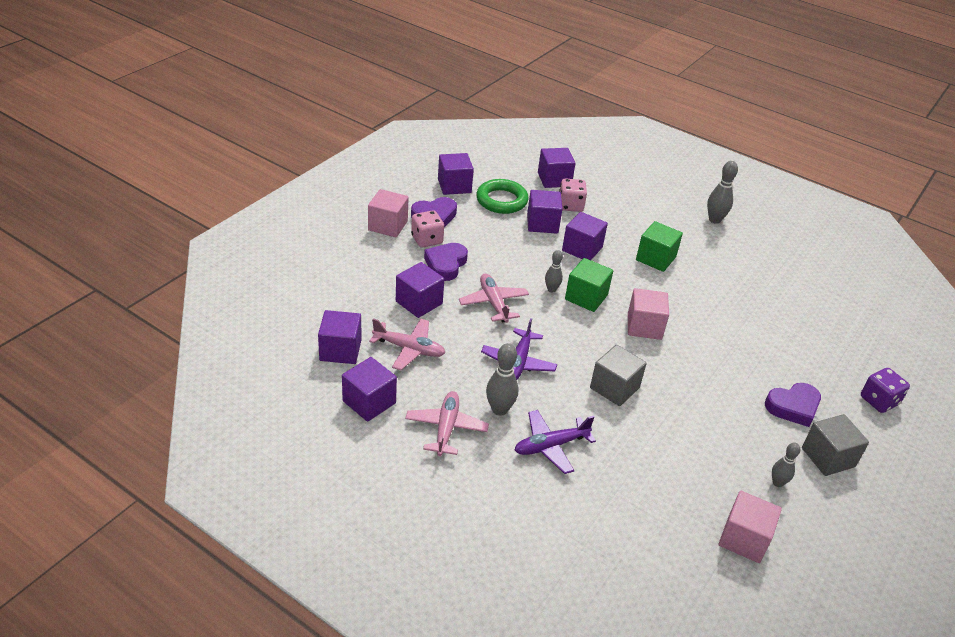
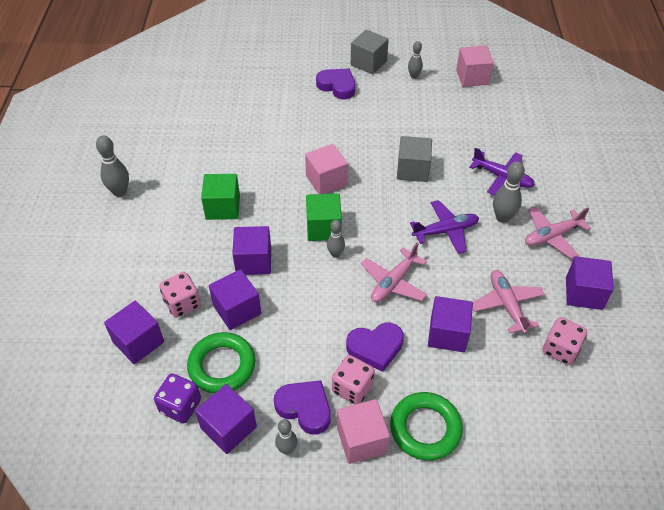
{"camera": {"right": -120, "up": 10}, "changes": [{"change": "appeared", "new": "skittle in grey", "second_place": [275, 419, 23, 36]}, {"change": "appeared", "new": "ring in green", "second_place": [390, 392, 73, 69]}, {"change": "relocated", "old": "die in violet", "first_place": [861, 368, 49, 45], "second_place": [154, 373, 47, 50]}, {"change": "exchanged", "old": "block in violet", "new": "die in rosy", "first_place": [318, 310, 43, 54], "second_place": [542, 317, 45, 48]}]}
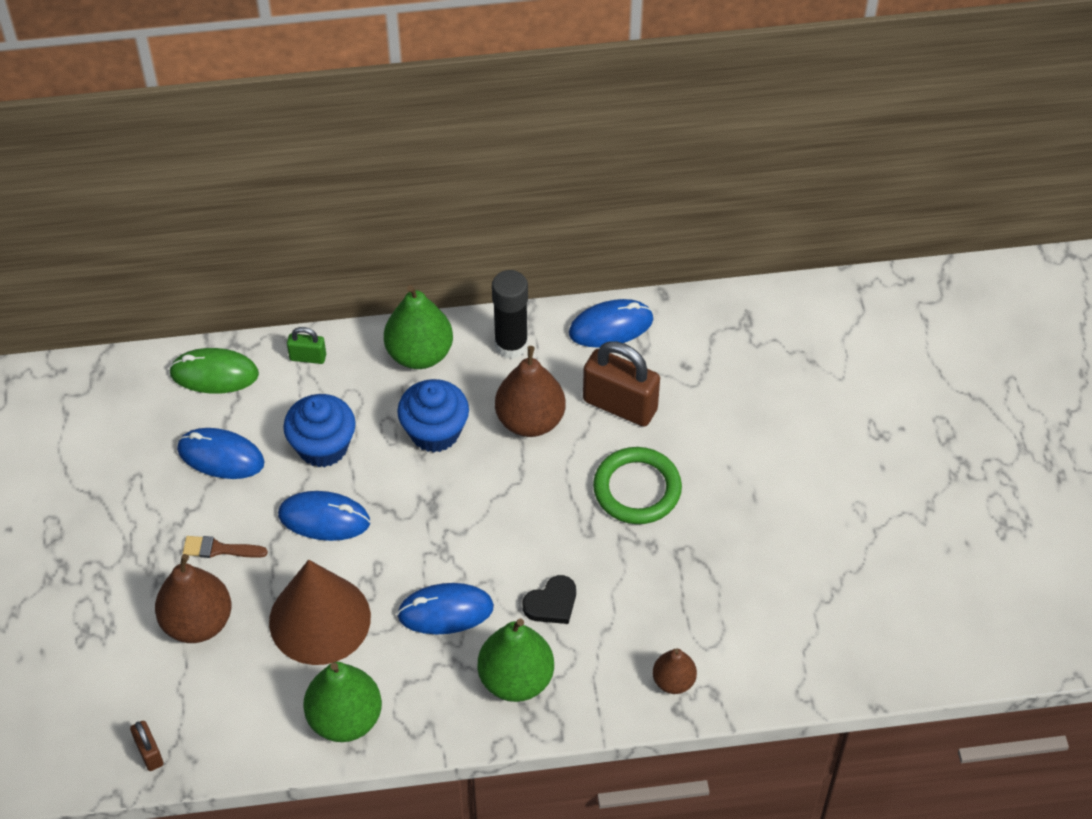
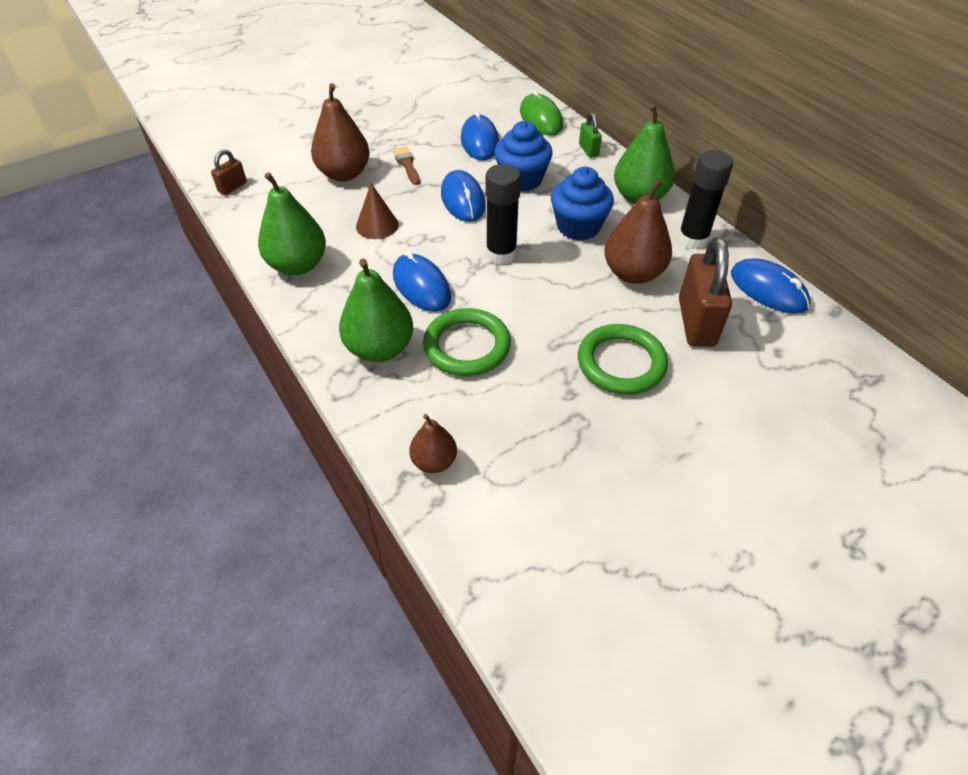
{"camera": {"right": 65, "up": -5}, "changes": [{"change": "appeared", "new": "stick of glue in jet-black", "second_place": [485, 164, 36, 101]}, {"change": "exchanged", "old": "heart shape in jet-black", "new": "ring in green", "first_place": [523, 575, 53, 49], "second_place": [423, 308, 88, 68]}, {"change": "size", "old": "cone in russet", "first_place": [269, 560, 102, 105], "second_place": [356, 183, 43, 56], "factor": 0.52}]}
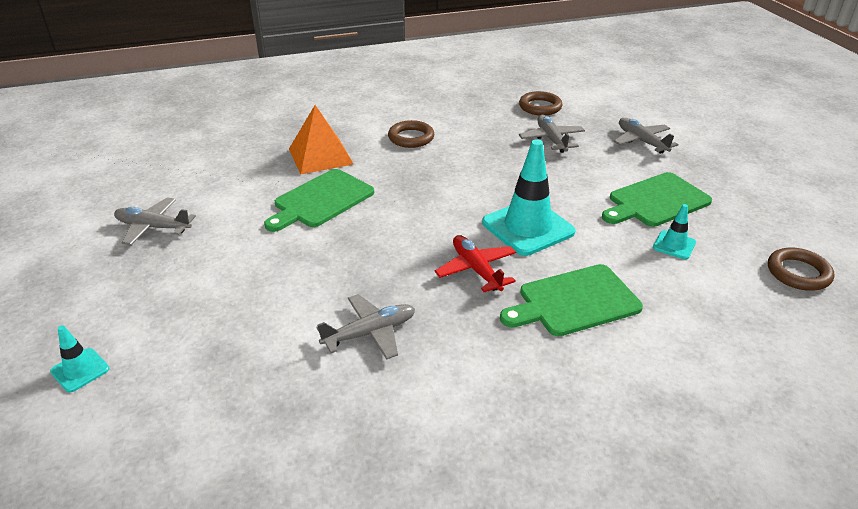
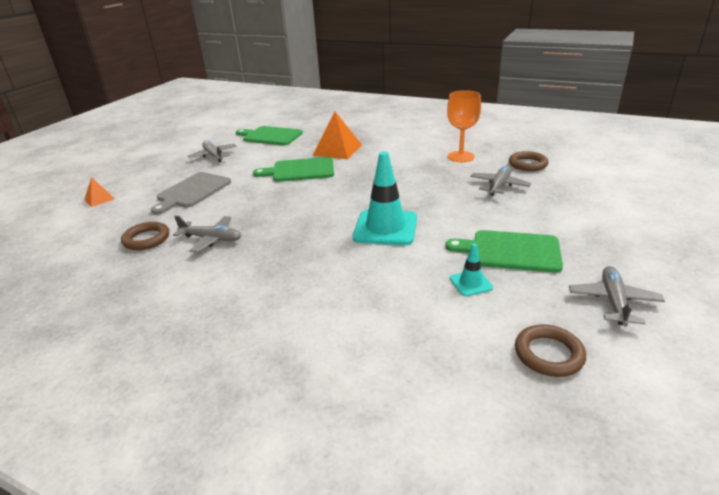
{"camera": {"right": 45, "up": -5}, "changes": [{"change": "missing", "old": "toy plane in scarlet", "first_place": [435, 235, 81, 57]}, {"change": "appeared", "new": "chopping board in grey", "second_place": [151, 172, 80, 43]}, {"change": "appeared", "new": "wine glass in bright orange", "second_place": [447, 90, 34, 72]}, {"change": "relocated", "old": "ring in russet", "first_place": [388, 120, 46, 28], "second_place": [121, 222, 48, 28]}, {"change": "relocated", "old": "chopping board in green", "first_place": [500, 264, 143, 72], "second_place": [236, 126, 67, 20]}, {"change": "relocated", "old": "toy plane in grey", "first_place": [613, 118, 66, 36], "second_place": [569, 266, 96, 60]}, {"change": "exchanged", "old": "road cone in turquoise", "new": "pyramid in bright orange", "first_place": [50, 325, 60, 67], "second_place": [84, 177, 31, 30]}]}
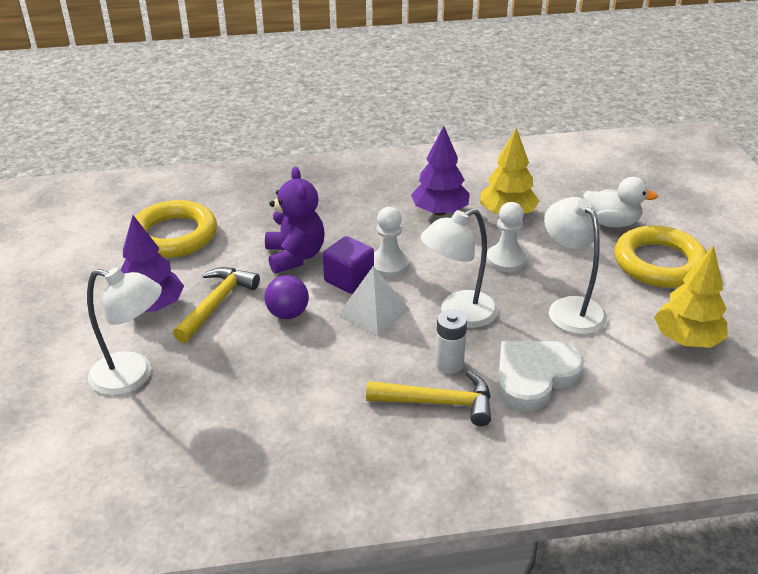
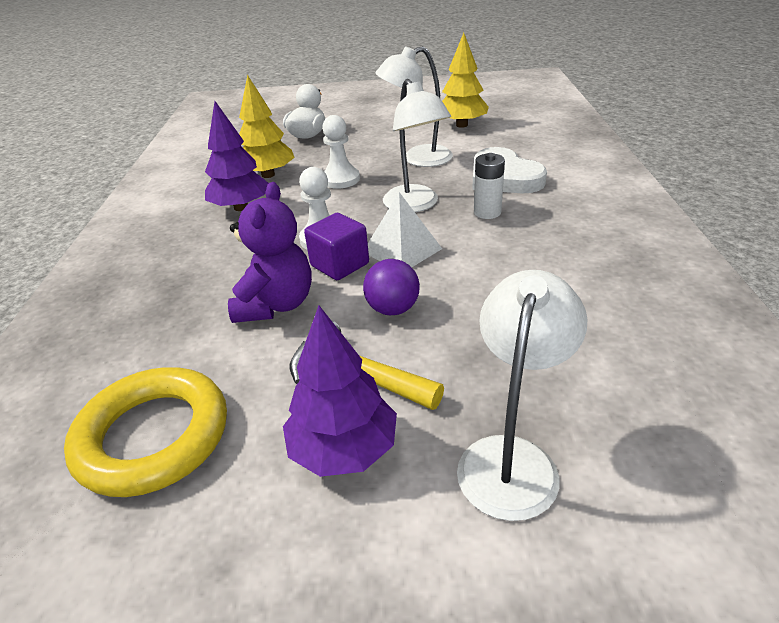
{"camera": {"right": -80, "up": 0}, "changes": [{"change": "missing", "old": "hammer in yellow", "first_place": [366, 371, 125, 55]}, {"change": "missing", "old": "ring in yellow", "first_place": [614, 225, 93, 63]}, {"change": "spun", "old": "stuffed bear in violet", "first_place": [265, 167, 59, 107], "second_place": [228, 182, 84, 141], "degrees": 105}]}
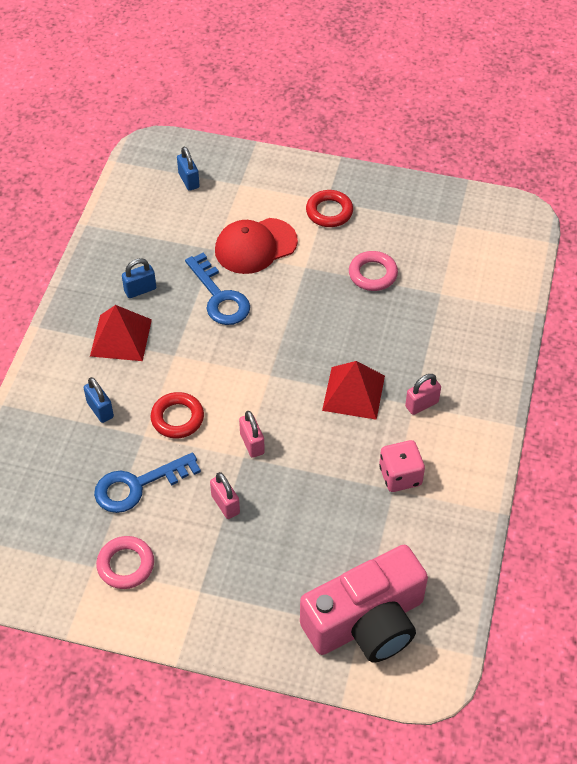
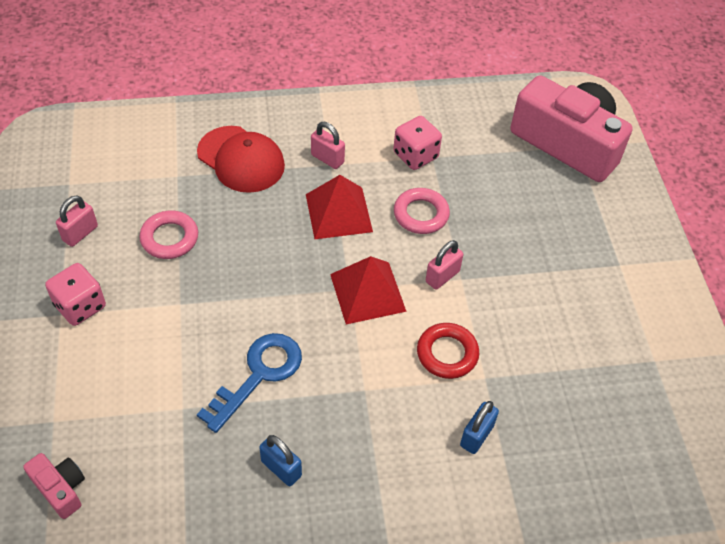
{"camera": {"right": -115, "up": 0}, "changes": [{"change": "missing", "old": "key in blue", "first_place": [94, 452, 107, 61]}, {"change": "relocated", "old": "pyramid in scarlet", "first_place": [90, 305, 62, 56], "second_place": [330, 256, 77, 68]}, {"change": "relocated", "old": "ring in rosy", "first_place": [96, 536, 58, 53], "second_place": [394, 188, 56, 46]}, {"change": "relocated", "old": "padlock in rosy", "first_place": [210, 472, 30, 47], "second_place": [56, 195, 42, 52]}, {"change": "relocated", "old": "cap in scarlet", "first_place": [215, 218, 83, 56], "second_place": [197, 126, 88, 67]}, {"change": "exchanged", "old": "padlock in blue", "new": "compact camera in rosy", "first_place": [177, 147, 23, 44], "second_place": [23, 453, 62, 66]}, {"change": "exchanged", "old": "ring in scarlet", "new": "die in rosy", "first_place": [306, 190, 47, 37], "second_place": [45, 263, 61, 63]}]}
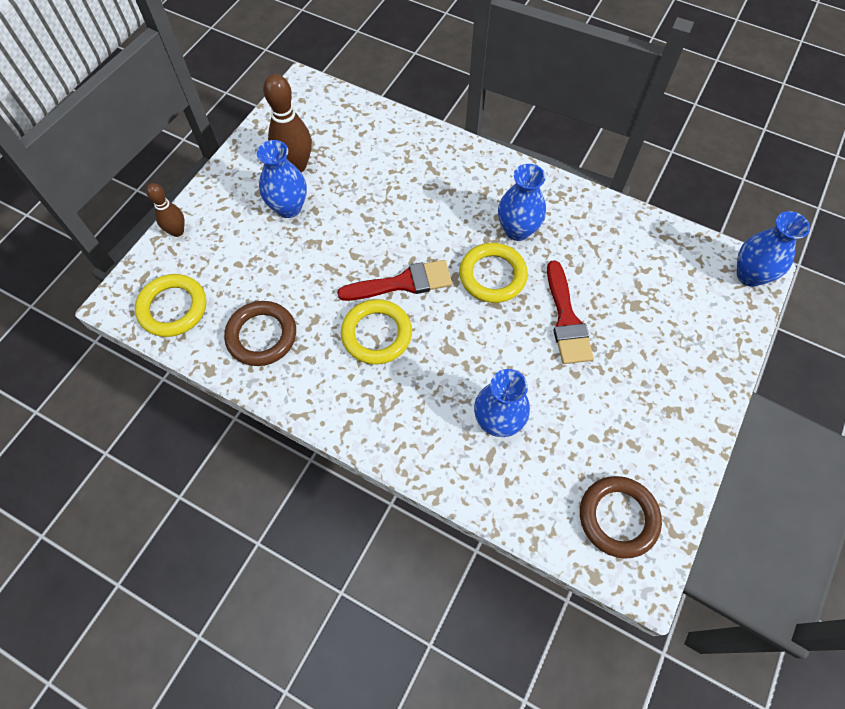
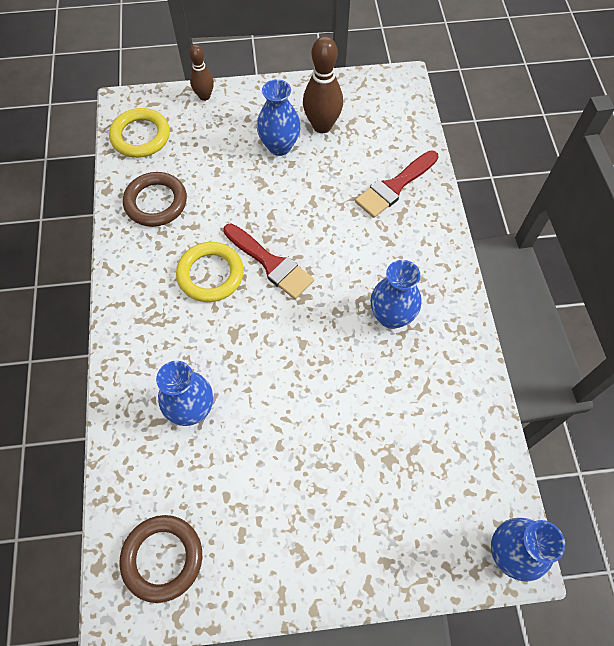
{"camera": {"right": 55, "up": 0}, "changes": [{"change": "missing", "old": "ring in yellow", "first_place": [459, 243, 69, 60]}, {"change": "relocated", "old": "paintbrush in scarlet", "first_place": [547, 260, 47, 104], "second_place": [355, 150, 83, 68]}]}
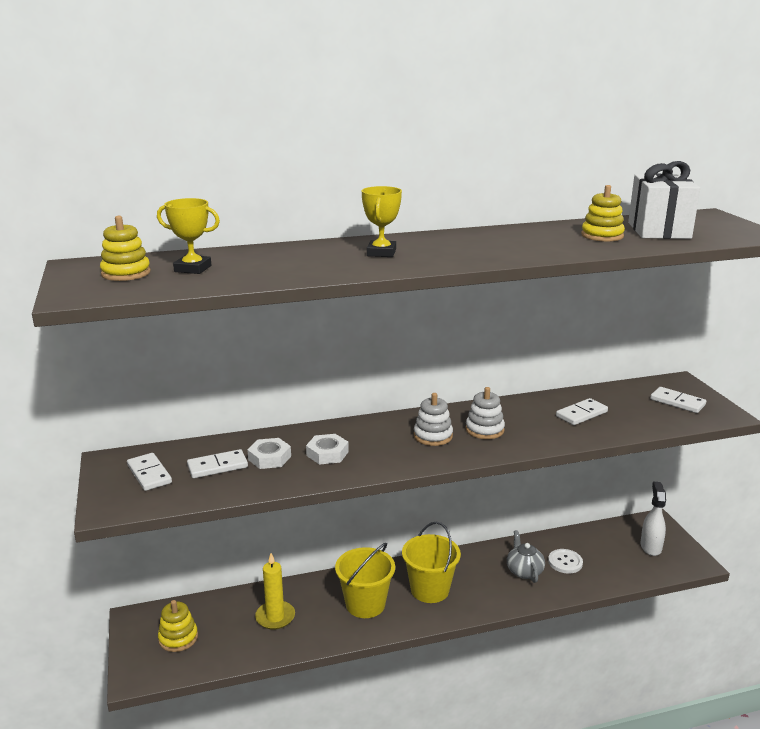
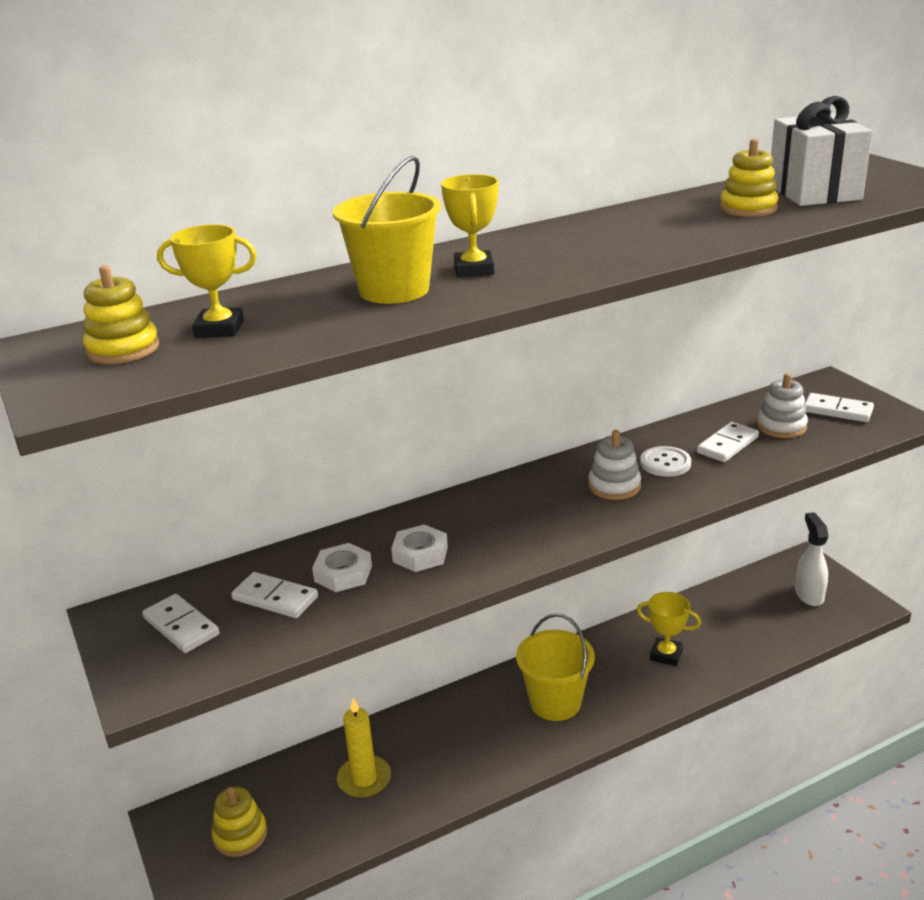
{"camera": {"right": -10, "up": 5}, "changes": [{"change": "relocated", "old": "pail in yellow", "first_place": [335, 543, 60, 75], "second_place": [333, 156, 108, 148]}, {"change": "relocated", "old": "stacking toy in snow-white", "first_place": [414, 393, 39, 53], "second_place": [757, 373, 51, 65]}, {"change": "relocated", "old": "sewing button in snow-white", "first_place": [548, 549, 35, 25], "second_place": [640, 446, 51, 31]}, {"change": "exchanged", "old": "china teapot in grey", "new": "trophy in yellow", "first_place": [507, 530, 38, 53], "second_place": [637, 592, 64, 74]}, {"change": "spun", "old": "domino in snow-white", "first_place": [187, 449, 61, 29], "second_place": [231, 572, 87, 46], "degrees": 60}]}
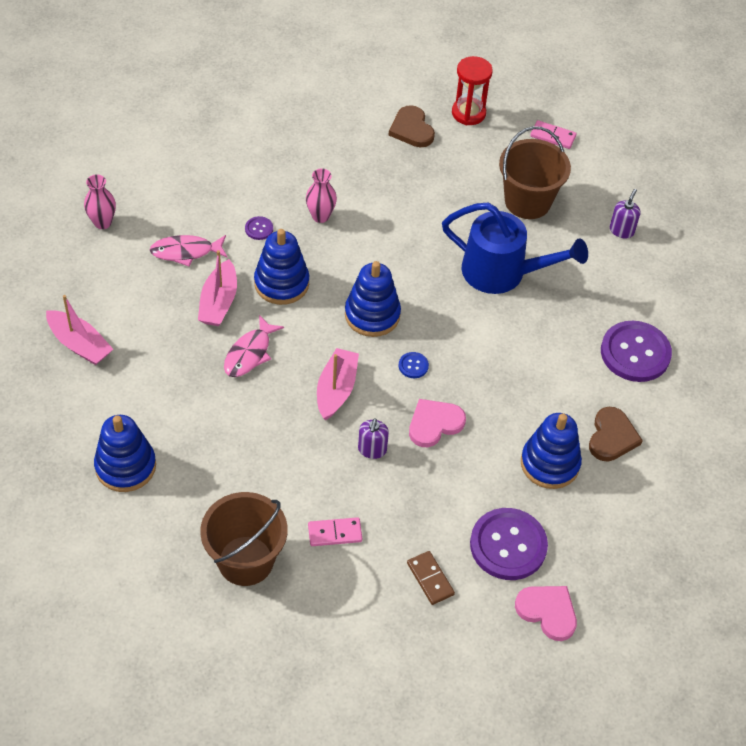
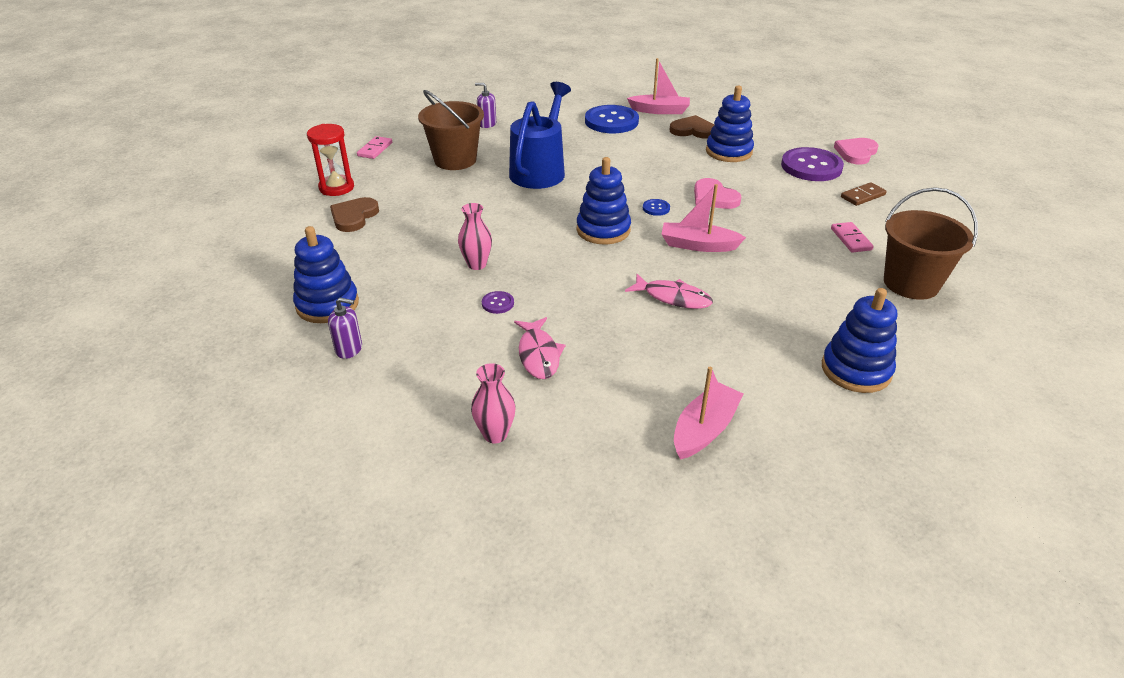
{"camera": {"right": -90, "up": -15}, "changes": [{"change": "relocated", "old": "toy boat in rosy", "first_place": [198, 250, 39, 76], "second_place": [627, 58, 63, 56]}, {"change": "relocated", "old": "stacking toy in blue", "first_place": [254, 229, 55, 76], "second_place": [293, 226, 66, 97]}, {"change": "relocated", "old": "soap pump in violet", "first_place": [358, 418, 31, 41], "second_place": [328, 298, 34, 61]}, {"change": "colour", "old": "sewing button in violet", "new": "sewing button in blue", "first_place": [601, 321, 71, 61], "second_place": [585, 105, 54, 28]}, {"change": "spun", "old": "heart shape in russet", "first_place": [389, 105, 46, 42], "second_place": [330, 197, 49, 35], "degrees": 135}]}
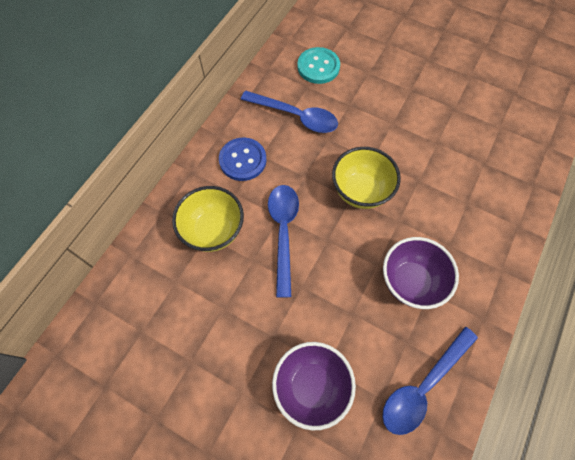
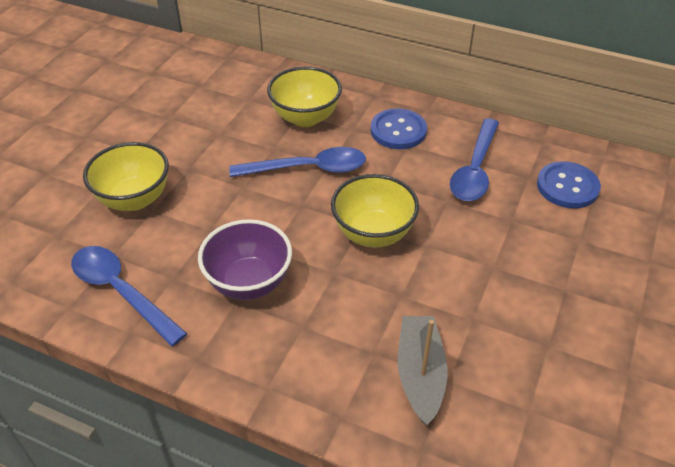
{"camera": {"right": 85, "up": -20}, "changes": [{"change": "appeared", "new": "toy boat in grey", "second_place": [398, 316, 50, 109]}, {"change": "colour", "old": "bowl in violet", "new": "bowl in yellow", "first_place": [272, 342, 84, 89], "second_place": [83, 142, 86, 69]}, {"change": "colour", "old": "sewing button in turquoise", "new": "sewing button in blue", "first_place": [297, 47, 43, 37], "second_place": [537, 161, 64, 47]}]}
